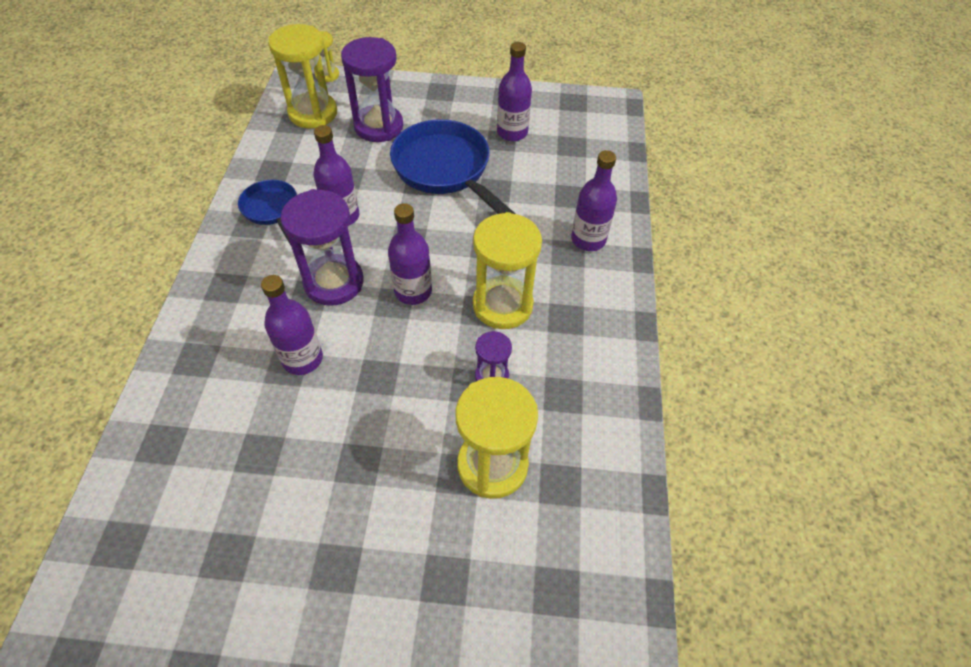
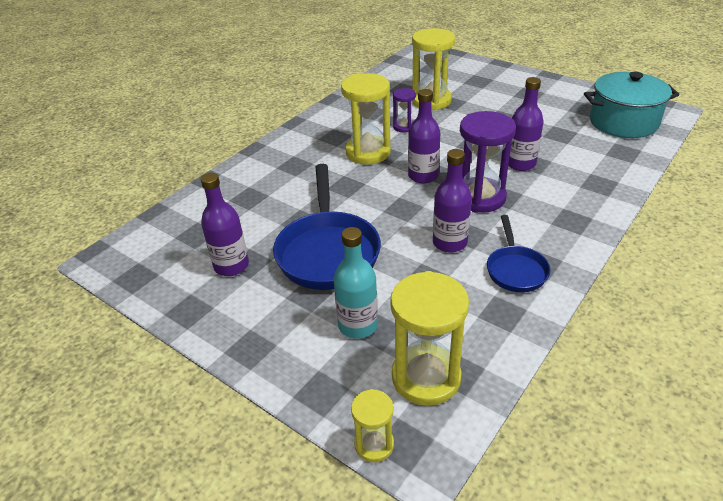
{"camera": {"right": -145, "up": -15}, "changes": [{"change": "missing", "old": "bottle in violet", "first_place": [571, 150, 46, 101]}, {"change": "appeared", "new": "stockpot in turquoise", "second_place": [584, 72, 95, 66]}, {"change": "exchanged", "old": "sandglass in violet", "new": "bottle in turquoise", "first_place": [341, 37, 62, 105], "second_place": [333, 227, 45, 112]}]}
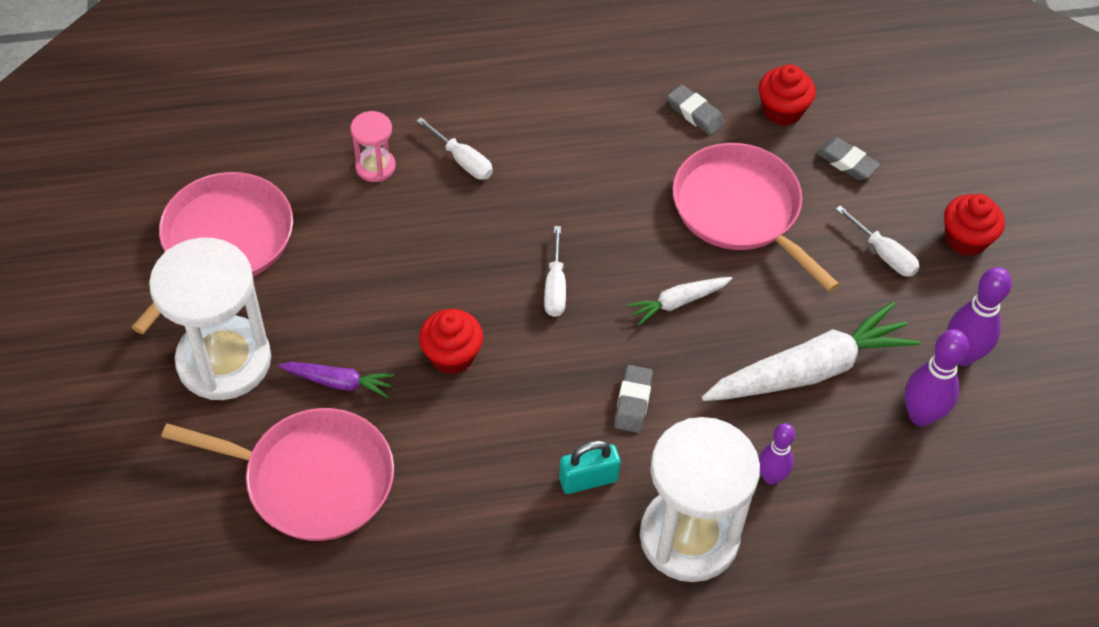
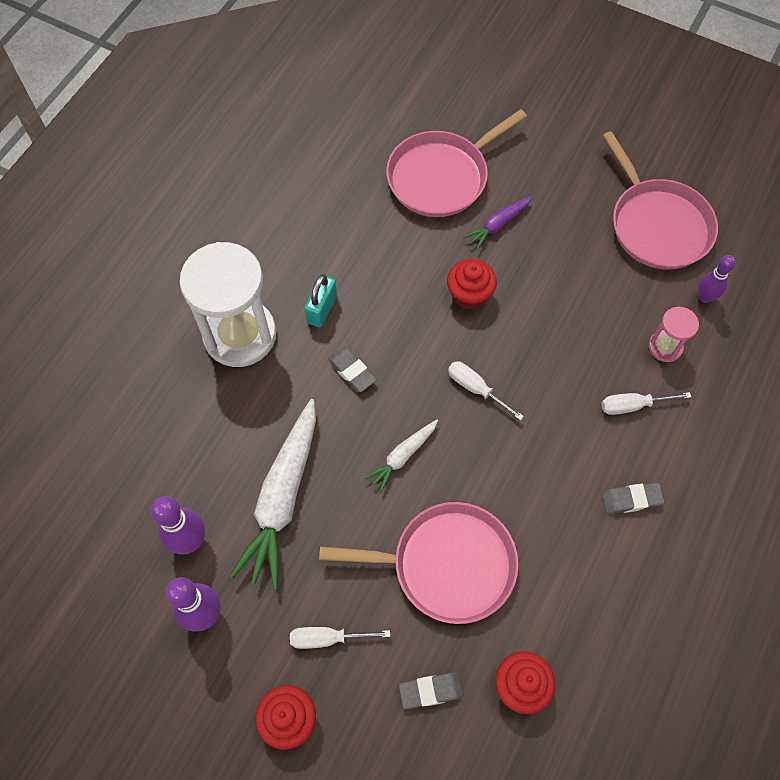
{"camera": {"right": 130, "up": 10}, "changes": [{"change": "missing", "old": "sandglass in snow-white", "first_place": [149, 237, 122, 163]}, {"change": "relocated", "old": "eraser in grey", "first_place": [667, 85, 58, 50], "second_place": [602, 483, 63, 31]}, {"change": "relocated", "old": "skittle in violet", "first_place": [759, 423, 36, 62], "second_place": [698, 255, 38, 48]}, {"change": "spun", "old": "carrot in snow-white", "first_place": [627, 277, 106, 48], "second_place": [364, 420, 74, 73], "degrees": -150}]}
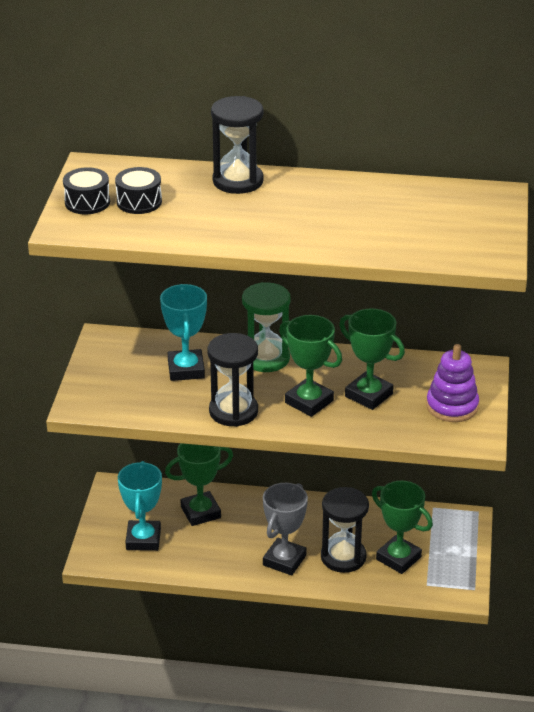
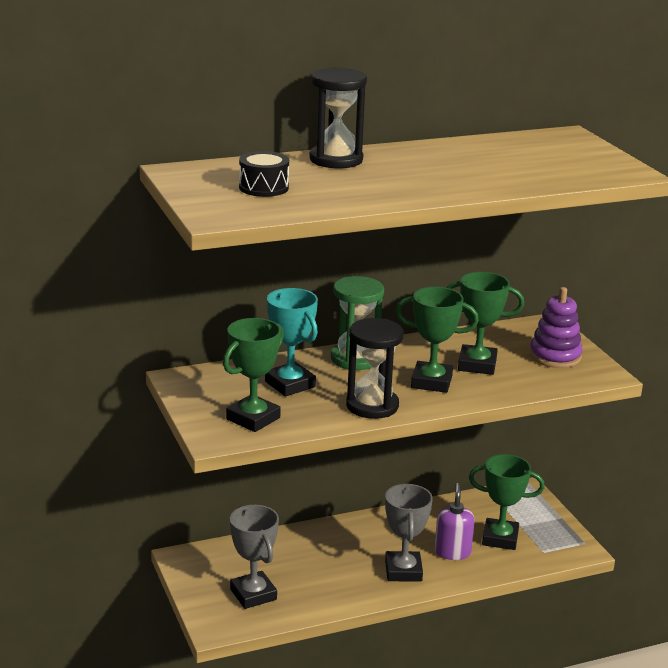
{"camera": {"right": -30, "up": -10}, "changes": [{"change": "missing", "old": "toy drum in jet-black", "first_place": [63, 167, 47, 47]}, {"change": "relocated", "old": "trophy in green", "first_place": [165, 443, 68, 83], "second_place": [223, 318, 61, 114]}, {"change": "exchanged", "old": "sandglass in jet-black", "new": "soap pump in violet", "first_place": [321, 487, 48, 86], "second_place": [435, 483, 40, 77]}, {"change": "colour", "old": "trophy in turquoise", "new": "trophy in grey", "first_place": [118, 461, 44, 90], "second_place": [230, 505, 49, 104]}]}
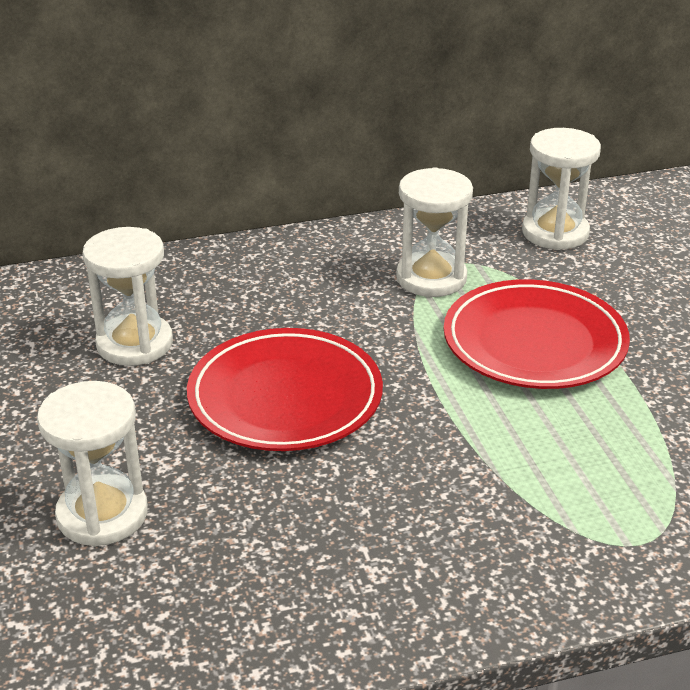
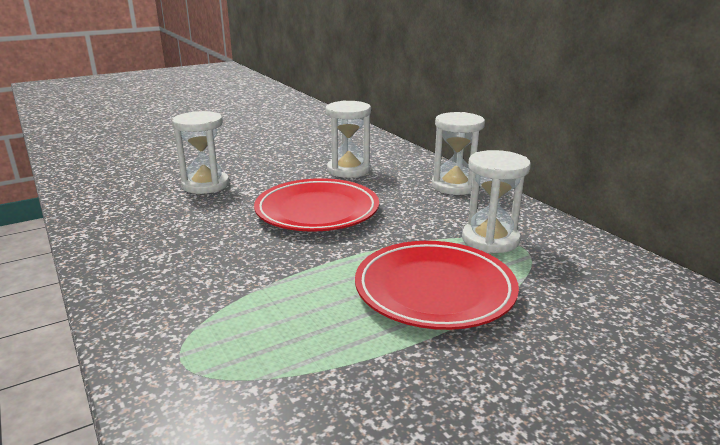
{"camera": {"right": 75, "up": -10}, "changes": [{"change": "relocated", "old": "sandglass in snow-white", "first_place": [522, 128, 79, 122], "second_place": [432, 112, 53, 83]}]}
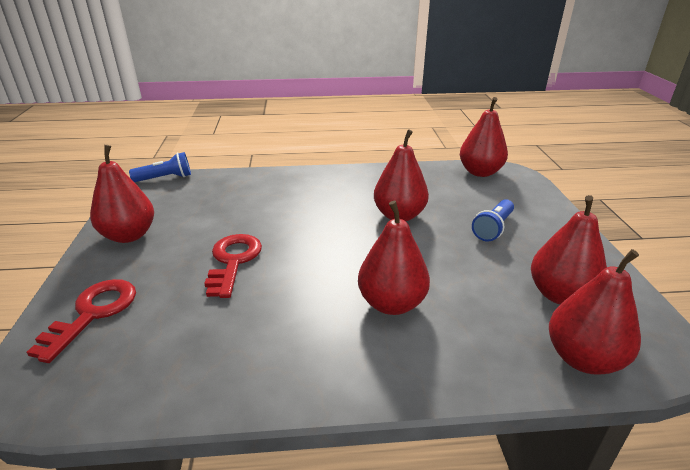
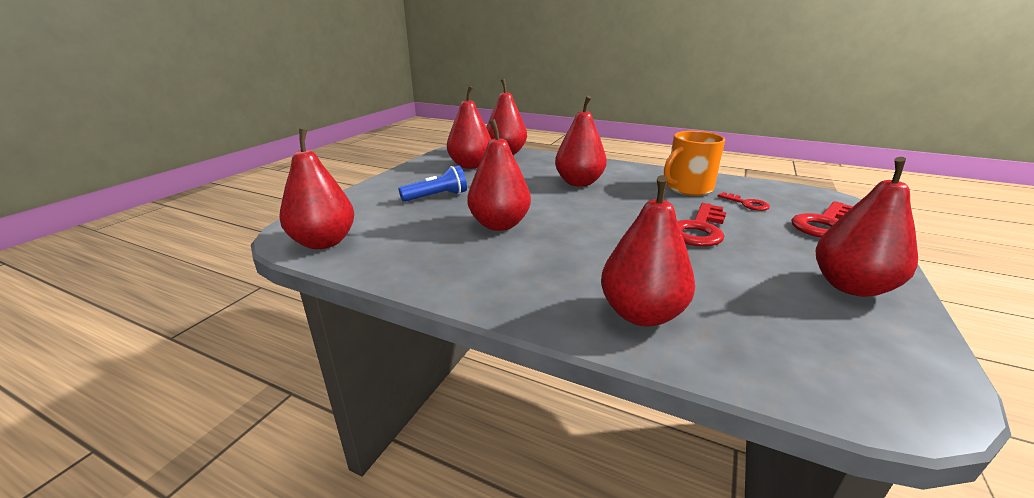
{"camera": {"right": -150, "up": -5}, "changes": [{"change": "missing", "old": "pocket torch in blue", "first_place": [129, 152, 62, 30]}, {"change": "appeared", "new": "pear in scarlet", "second_place": [601, 175, 94, 152]}, {"change": "appeared", "new": "tea mug in bright orange", "second_place": [664, 131, 61, 65]}, {"change": "appeared", "new": "key in scarlet", "second_place": [717, 192, 53, 19]}]}
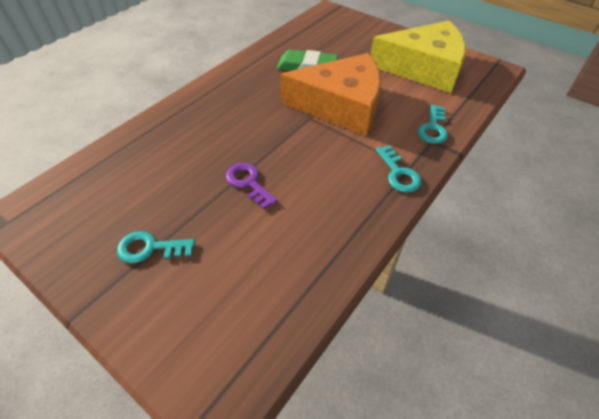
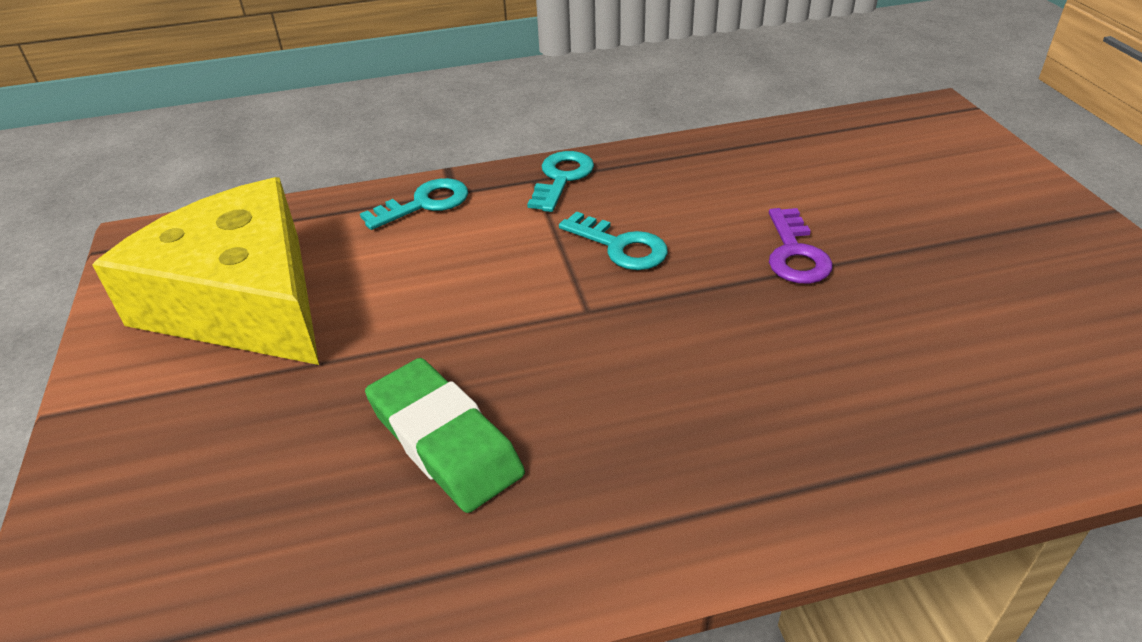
{"camera": {"right": -140, "up": -10}, "changes": [{"change": "missing", "old": "cheese in bright orange", "first_place": [280, 53, 101, 83]}, {"change": "relocated", "old": "key in turquoise", "first_place": [117, 231, 78, 32], "second_place": [559, 211, 109, 59]}]}
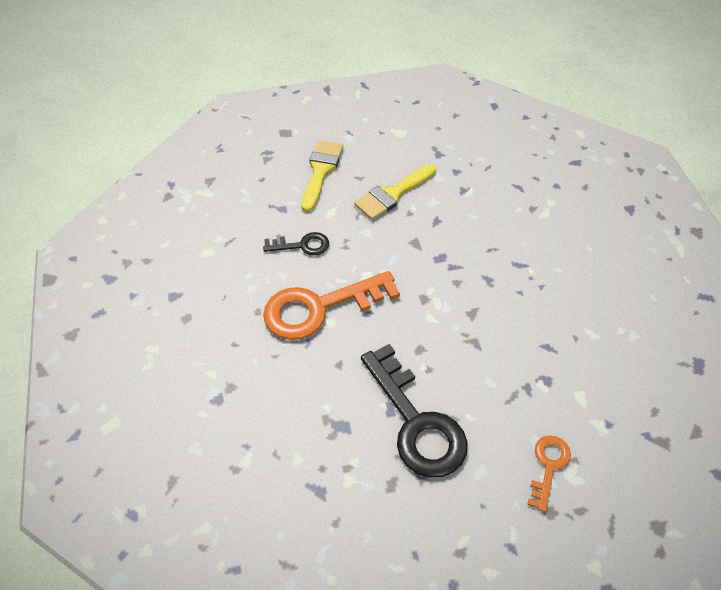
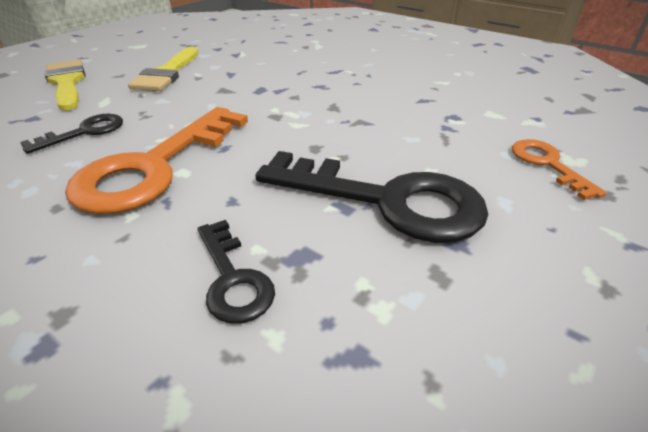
{"camera": {"right": -40, "up": -15}, "changes": [{"change": "appeared", "new": "key in jet-black", "second_place": [197, 220, 78, 104]}]}
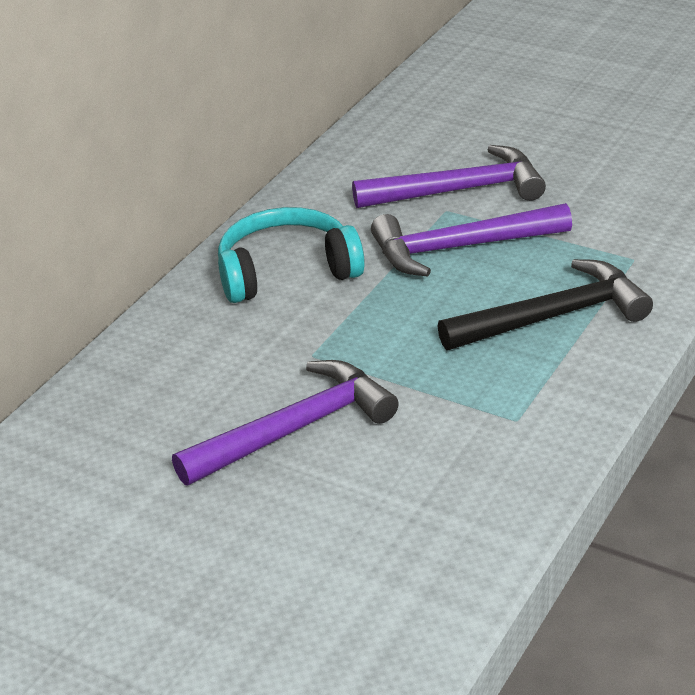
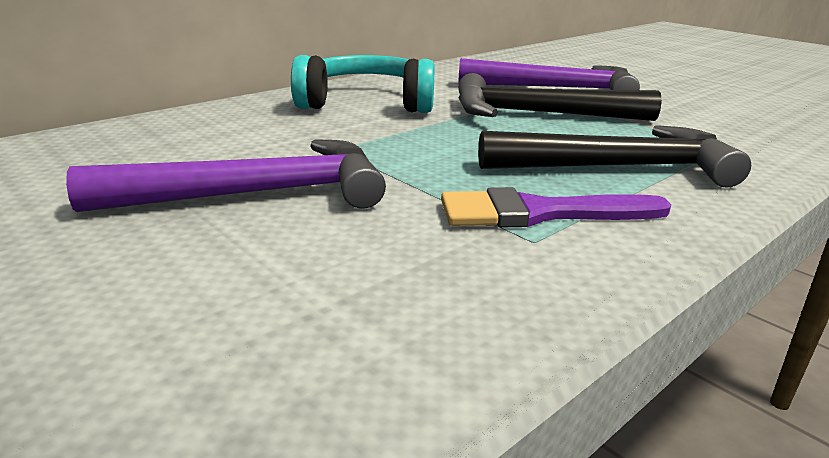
{"camera": {"right": 15, "up": -10}, "changes": [{"change": "appeared", "new": "paintbrush in violet", "second_place": [441, 187, 230, 41]}, {"change": "colour", "old": "hammer in violet", "new": "hammer in jet-black", "first_place": [371, 203, 201, 74], "second_place": [458, 73, 204, 48]}]}
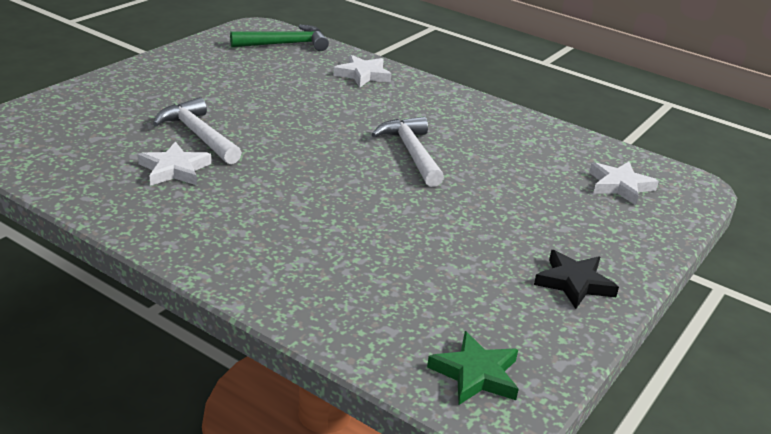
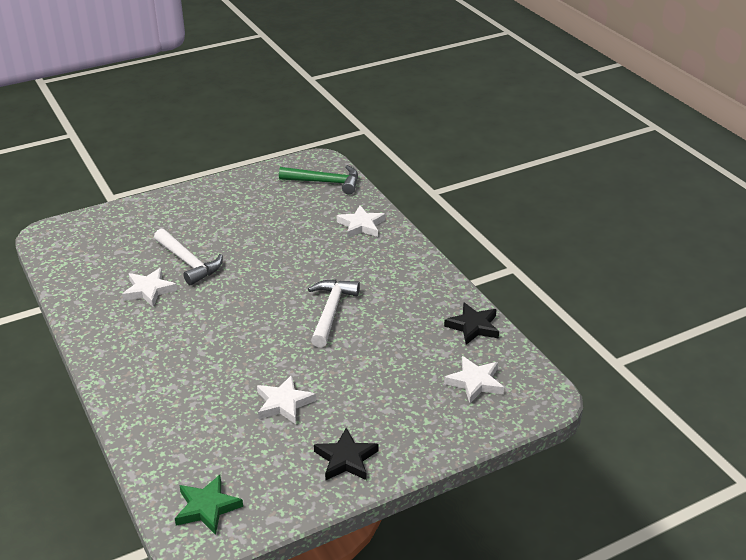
{"camera": {"right": 30, "up": 5}, "changes": [{"change": "appeared", "new": "star shape in snow-white", "second_place": [257, 375, 59, 49]}, {"change": "appeared", "new": "star shape in jet-black", "second_place": [444, 302, 55, 43]}, {"change": "spun", "old": "hammer in snow-white", "first_place": [153, 97, 89, 67], "second_place": [154, 229, 69, 56], "degrees": 150}]}
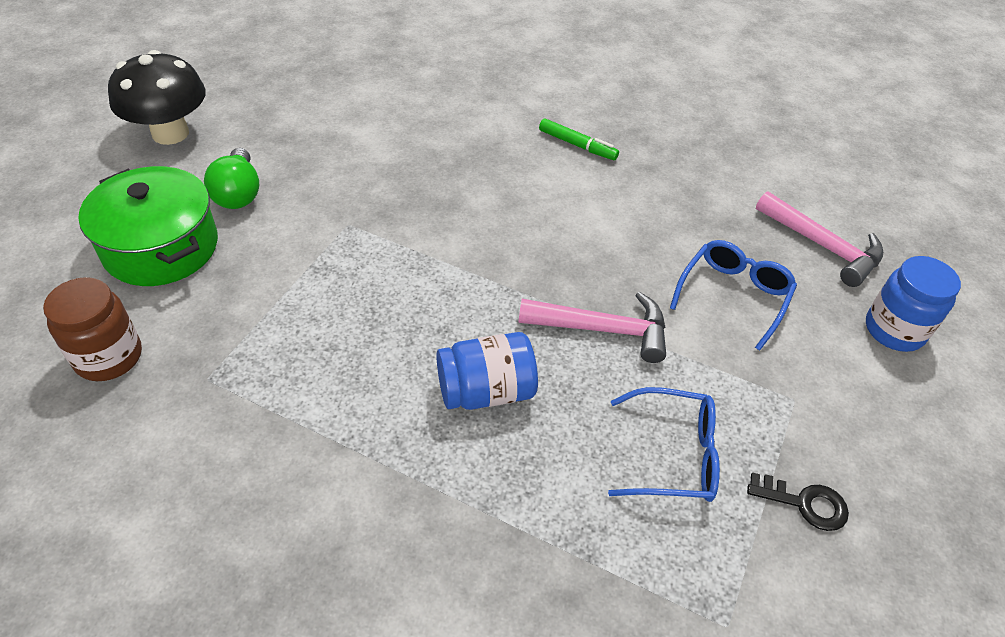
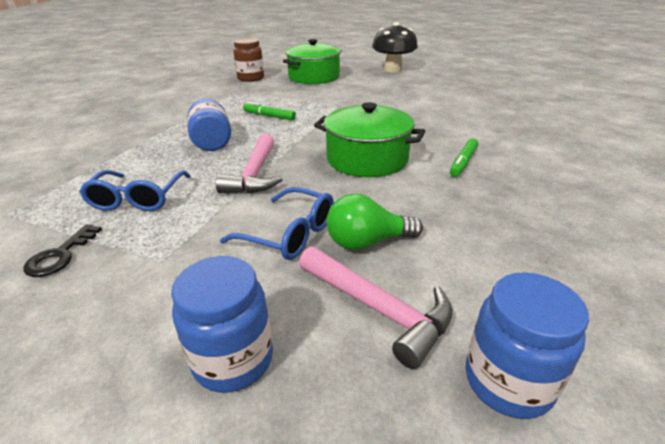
{"camera": {"right": 90, "up": -15}, "changes": [{"change": "appeared", "new": "felt pen in green", "second_place": [243, 102, 53, 18]}, {"change": "appeared", "new": "stockpot in green", "second_place": [314, 102, 111, 75]}, {"change": "appeared", "new": "jam jar in blue", "second_place": [466, 272, 123, 147]}, {"change": "relocated", "old": "bulb in green", "first_place": [204, 148, 55, 61], "second_place": [326, 194, 97, 56]}, {"change": "spun", "old": "hammer in rosy", "first_place": [756, 191, 127, 96], "second_place": [299, 246, 154, 123], "degrees": -90}]}
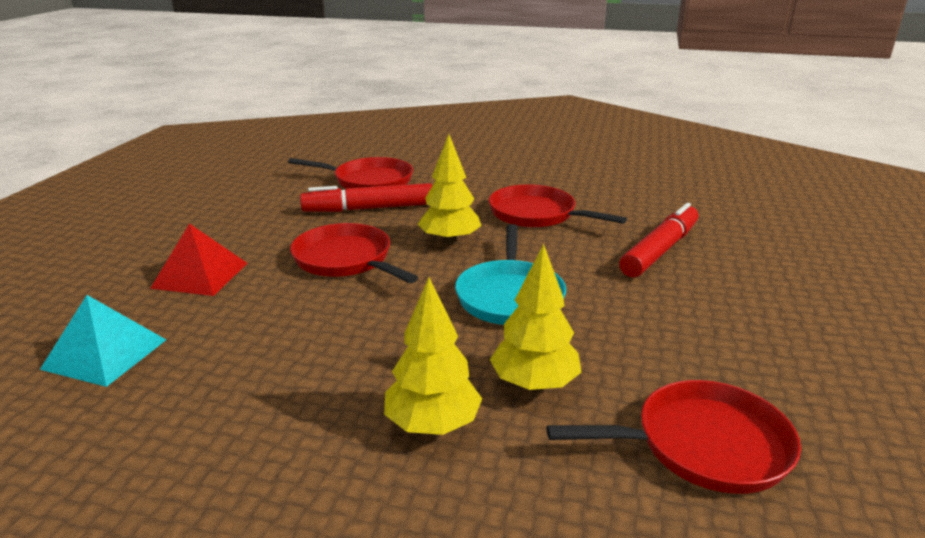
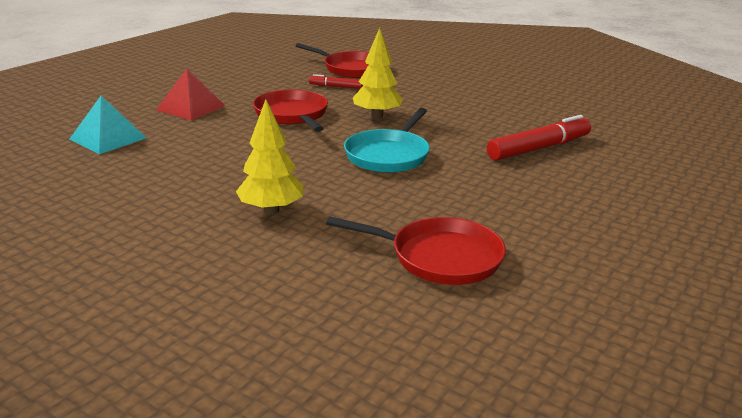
{"camera": {"right": 20, "up": 0}, "changes": [{"change": "missing", "old": "pan in scarlet", "first_place": [489, 184, 138, 44]}, {"change": "missing", "old": "toy tree in yellow", "first_place": [490, 244, 91, 147]}, {"change": "size", "old": "felt pen in scarlet", "first_place": [300, 183, 133, 29], "second_place": [309, 74, 54, 15], "factor": 0.52}]}
